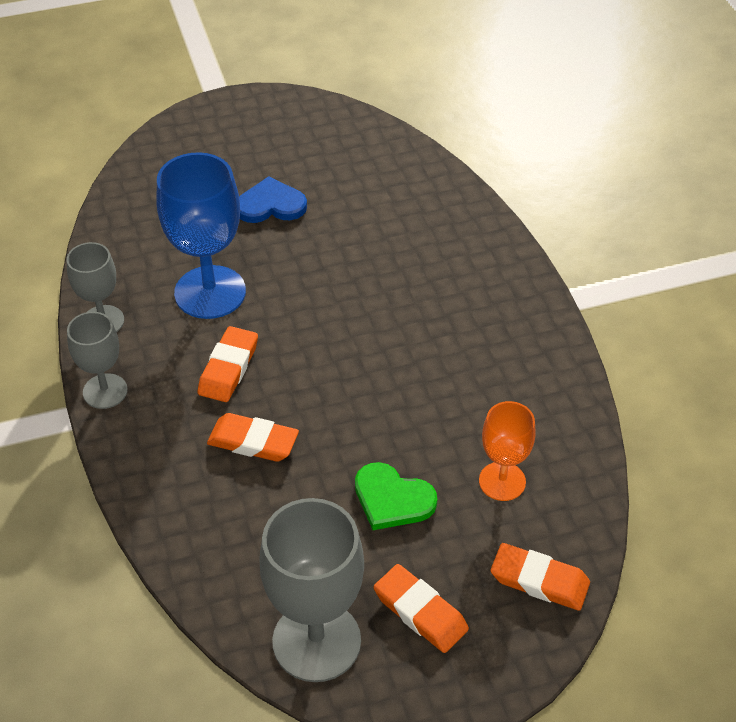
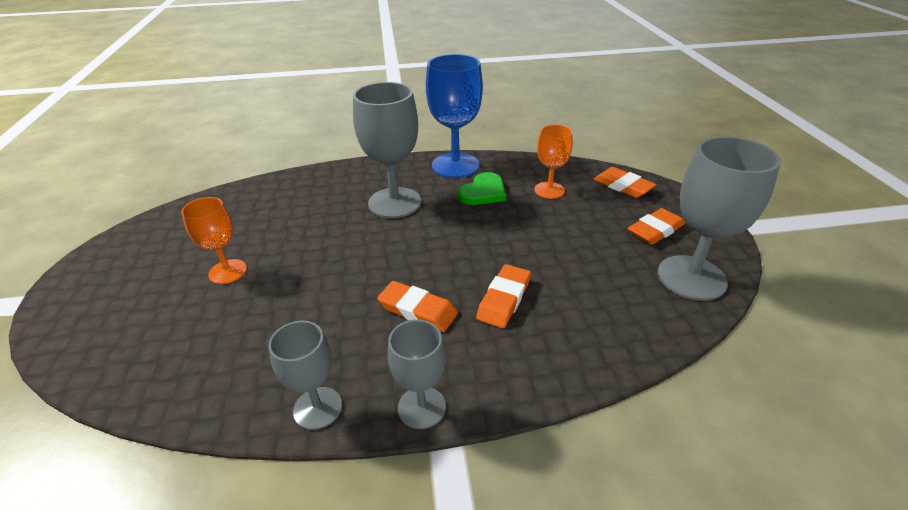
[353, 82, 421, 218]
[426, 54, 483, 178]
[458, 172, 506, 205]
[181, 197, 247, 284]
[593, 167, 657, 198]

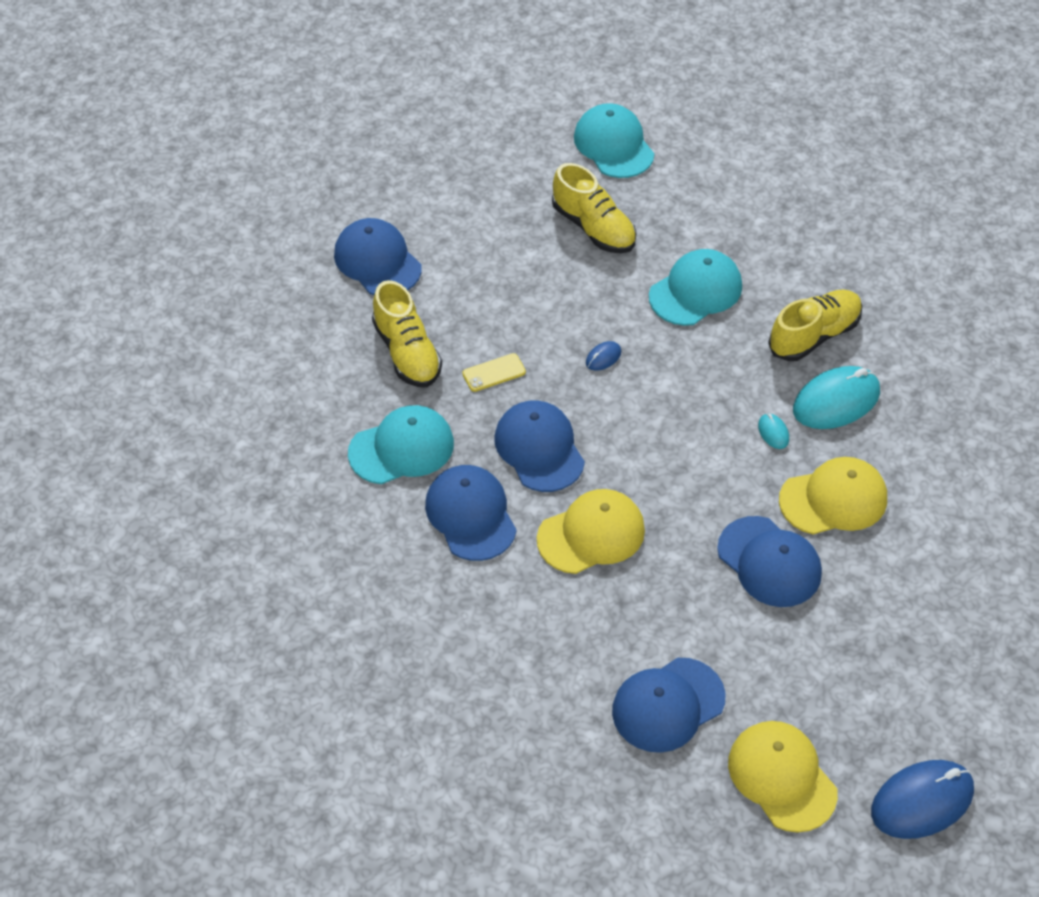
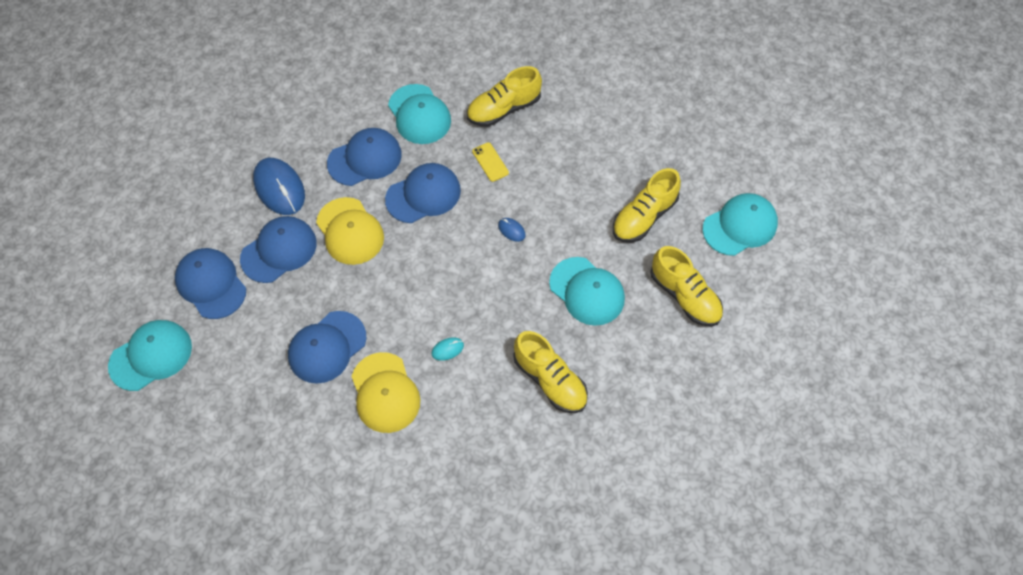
[793, 366, 880, 429] (first image)
[650, 246, 723, 326]
[240, 216, 317, 283]
[253, 158, 305, 215]
[108, 320, 192, 391]

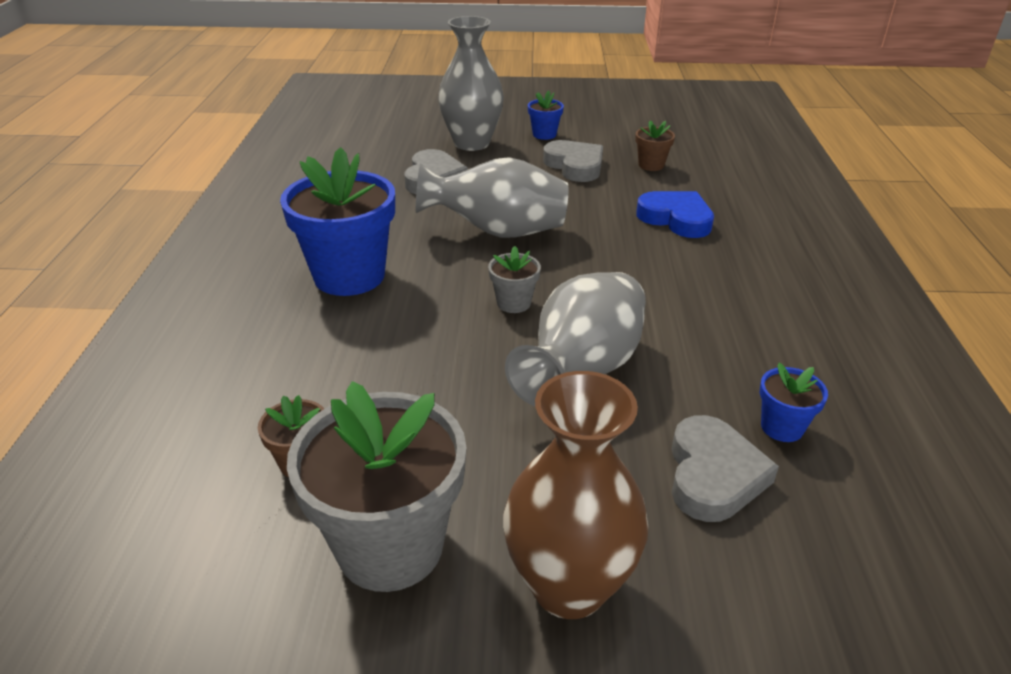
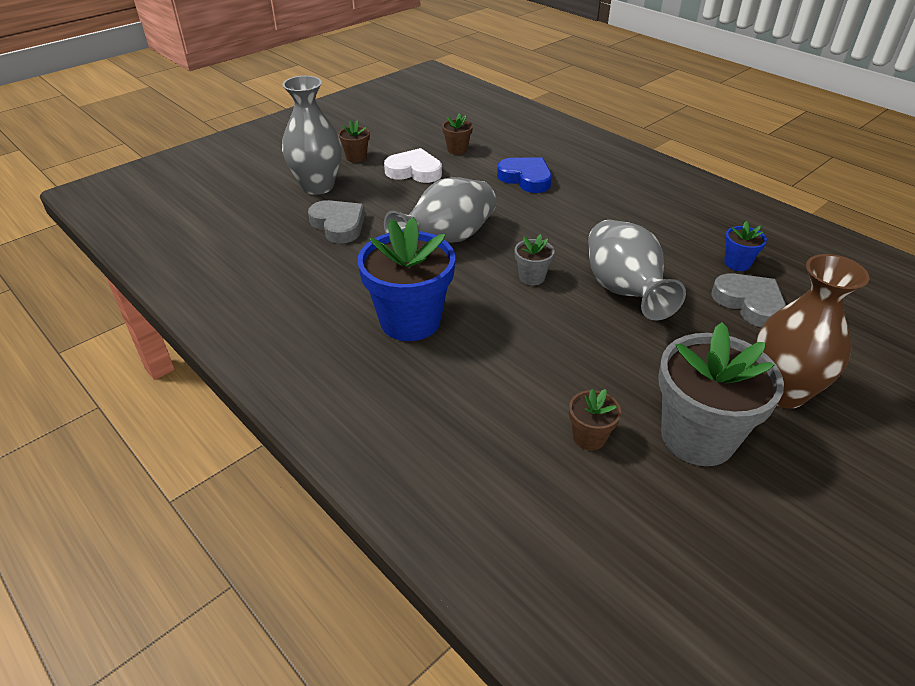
[338, 120, 370, 163]
[384, 148, 442, 183]
[497, 158, 552, 193]

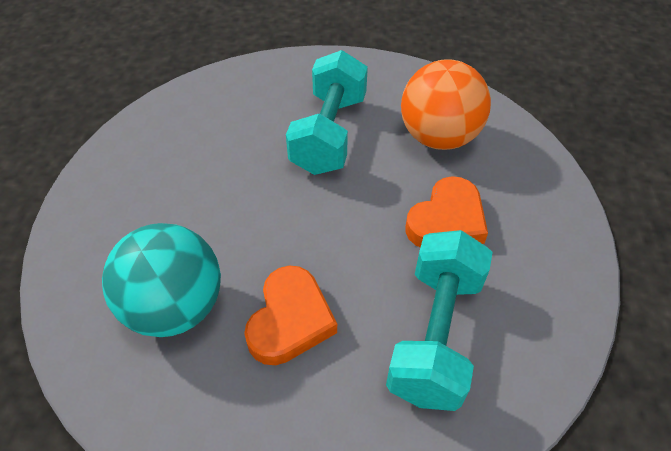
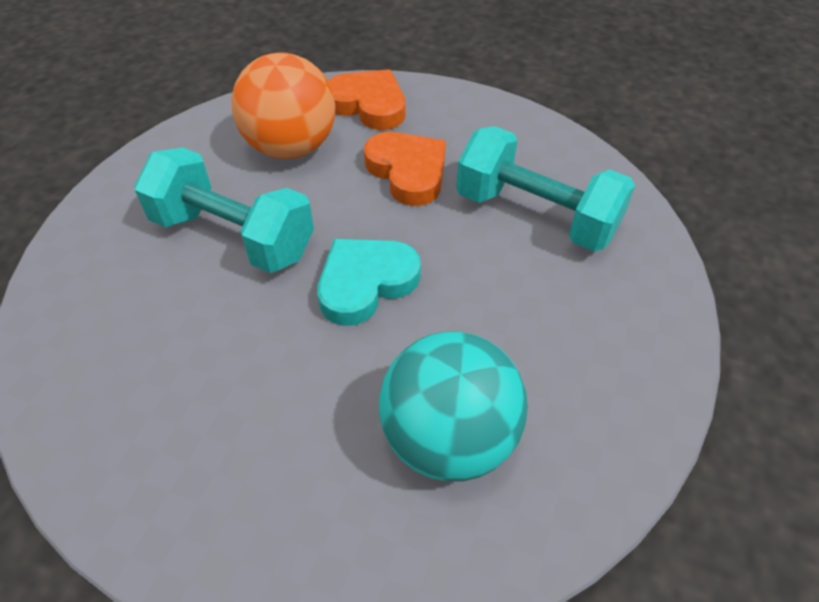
[317, 239, 421, 326]
[328, 69, 405, 130]

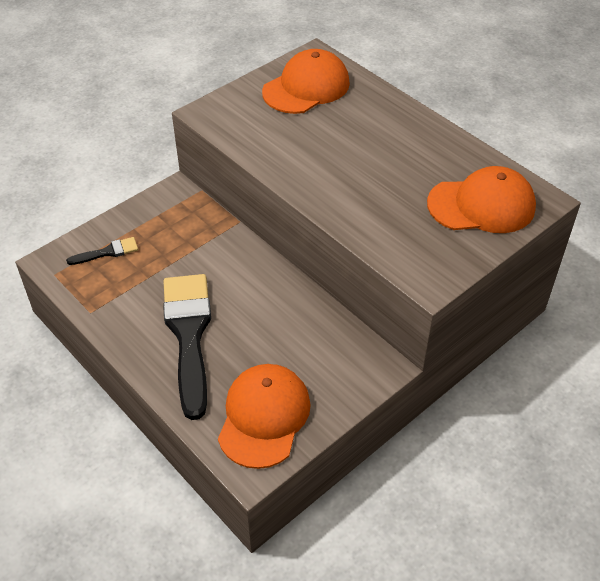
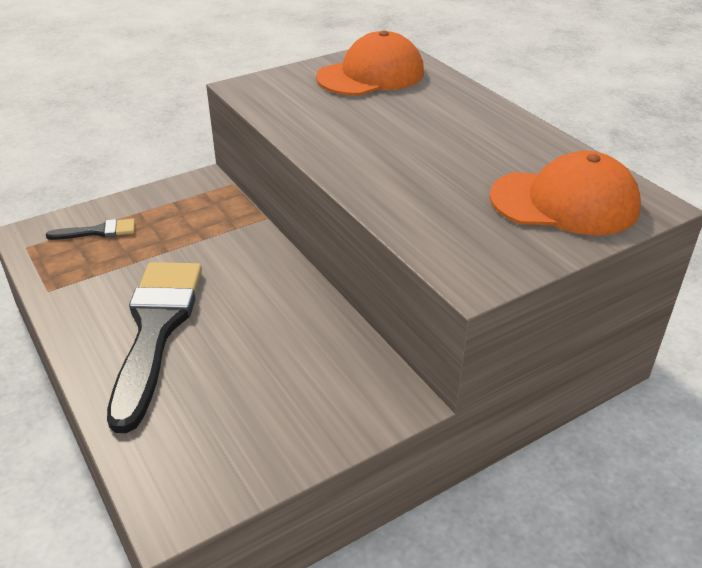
[218, 364, 311, 469] (first image)

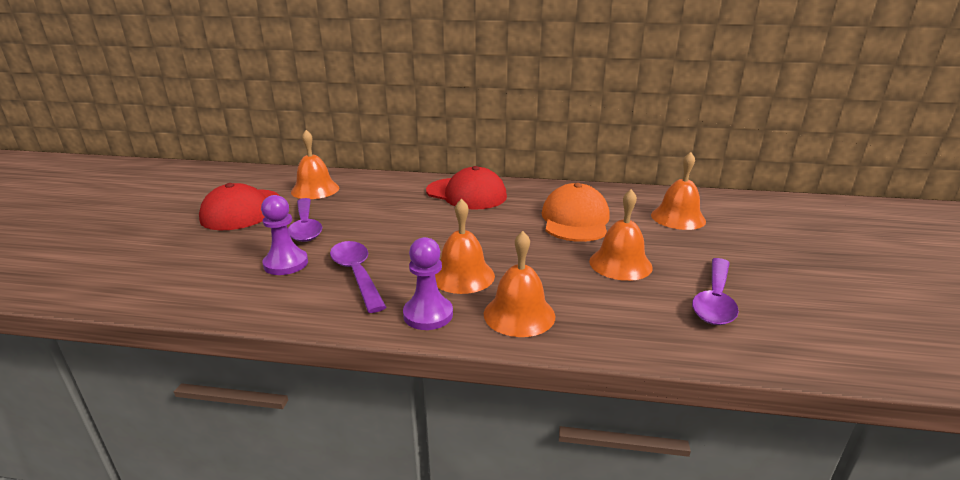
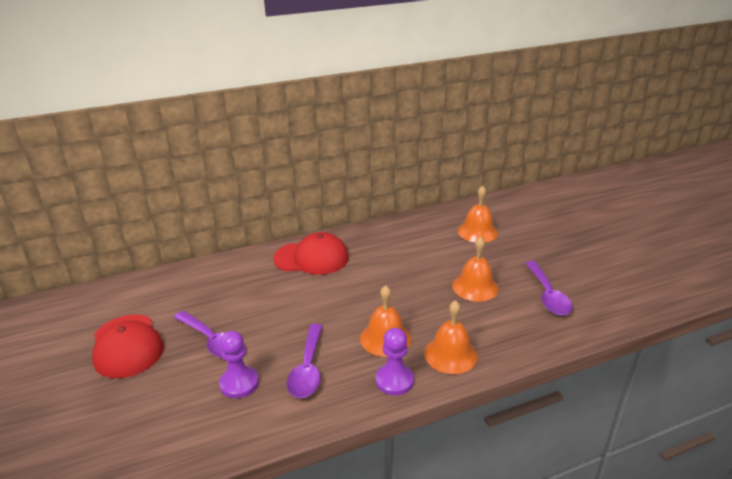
[291, 130, 339, 199] (first image)
[542, 183, 610, 242] (first image)
[287, 324, 323, 398]

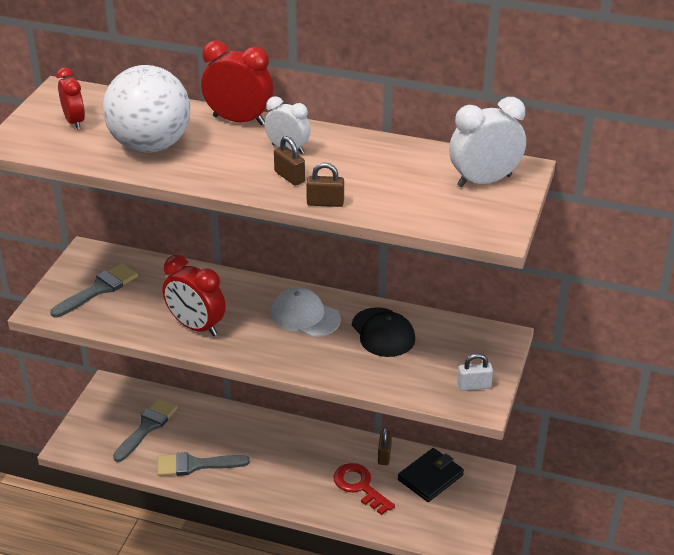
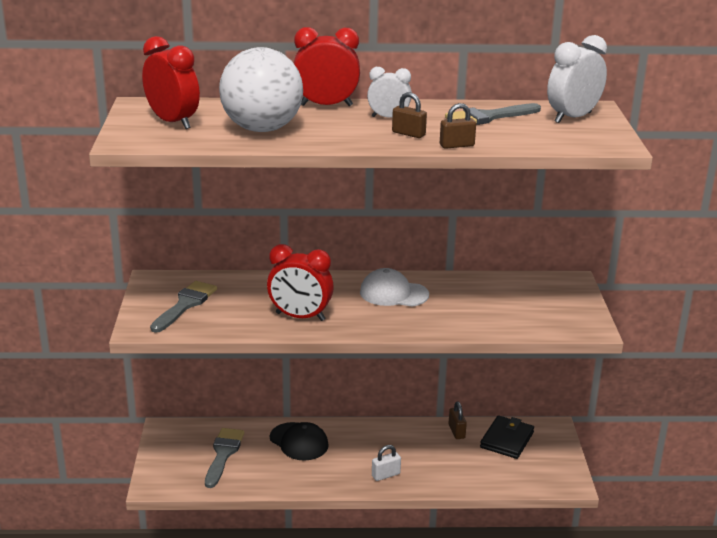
[333, 463, 395, 515] (first image)
[445, 103, 541, 125]
[270, 422, 329, 460]
[372, 445, 401, 481]
[142, 36, 200, 129]

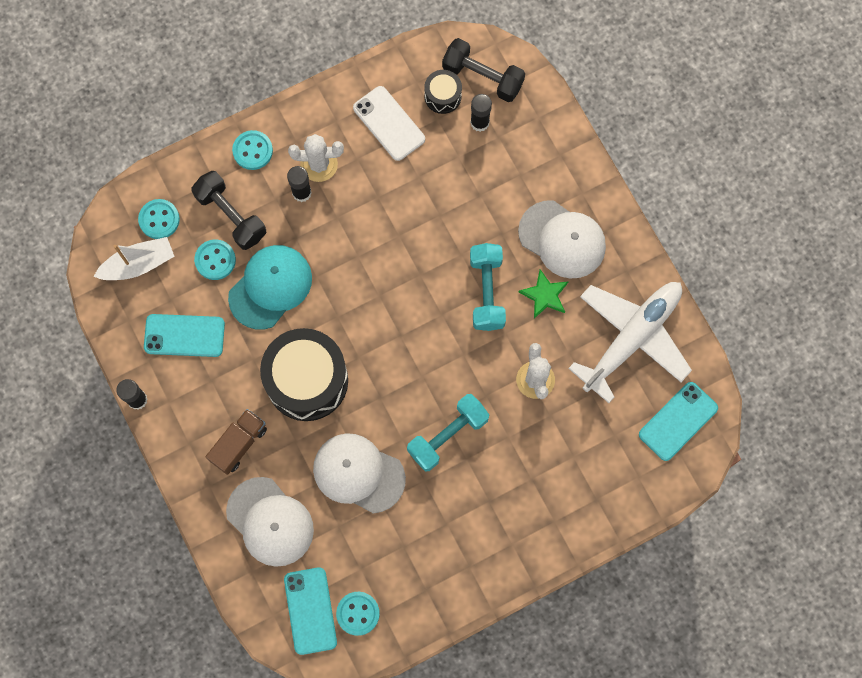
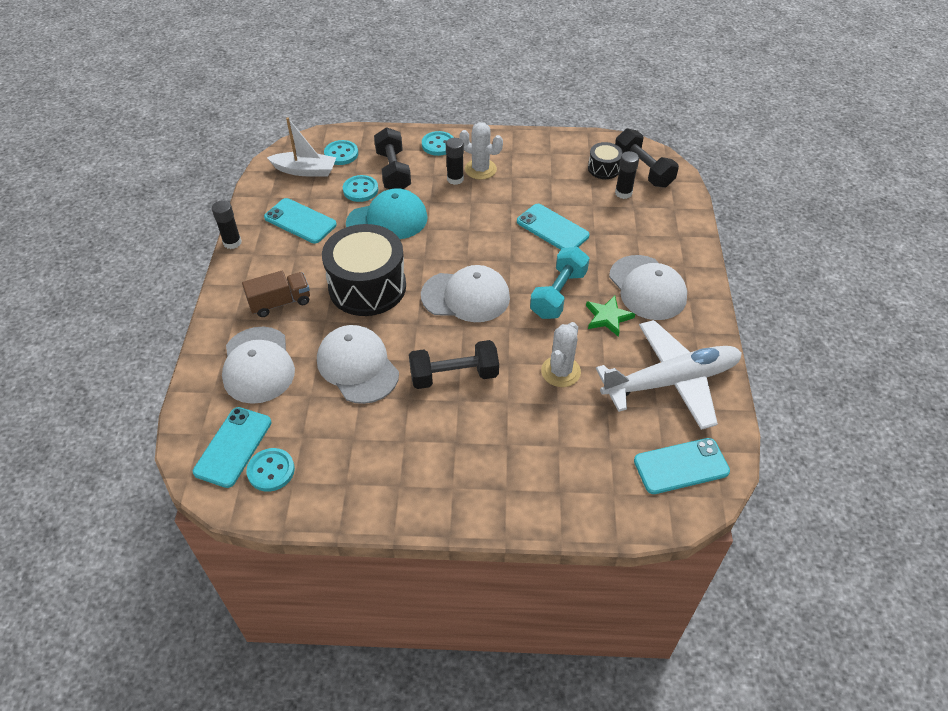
[353, 86, 425, 161] (first image)
[421, 265, 510, 322]
[517, 204, 590, 250]
[409, 340, 499, 389]

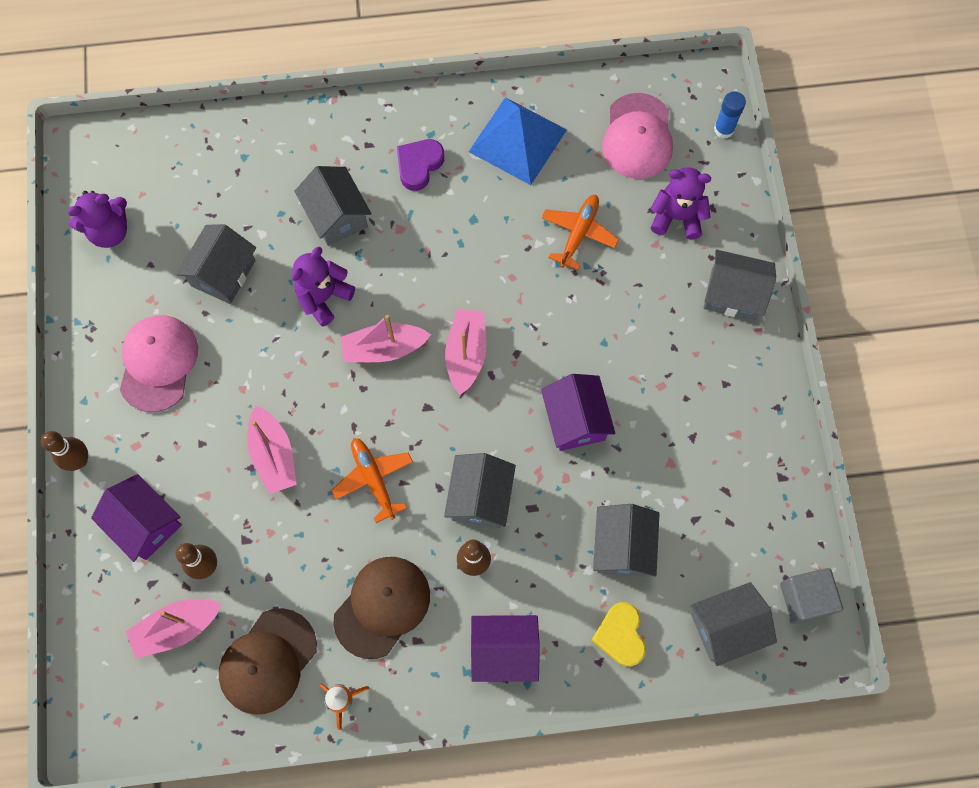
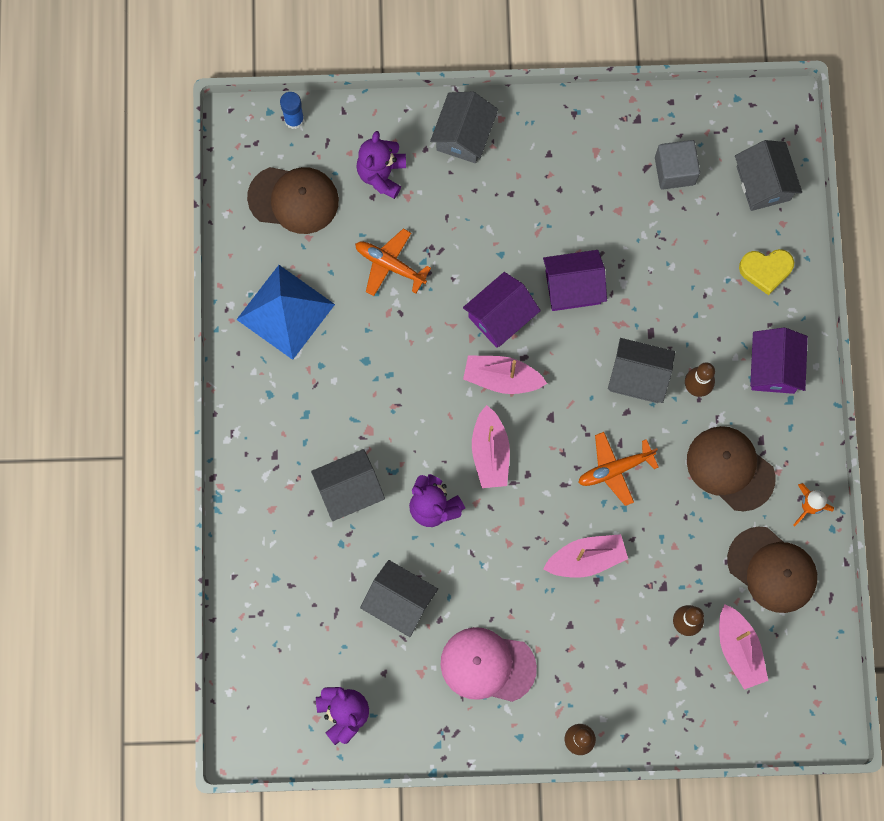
[397, 139, 444, 191] (first image)
[593, 504, 660, 577] (first image)
[463, 272, 541, 348]
[655, 140, 700, 190]
[247, 167, 339, 234]

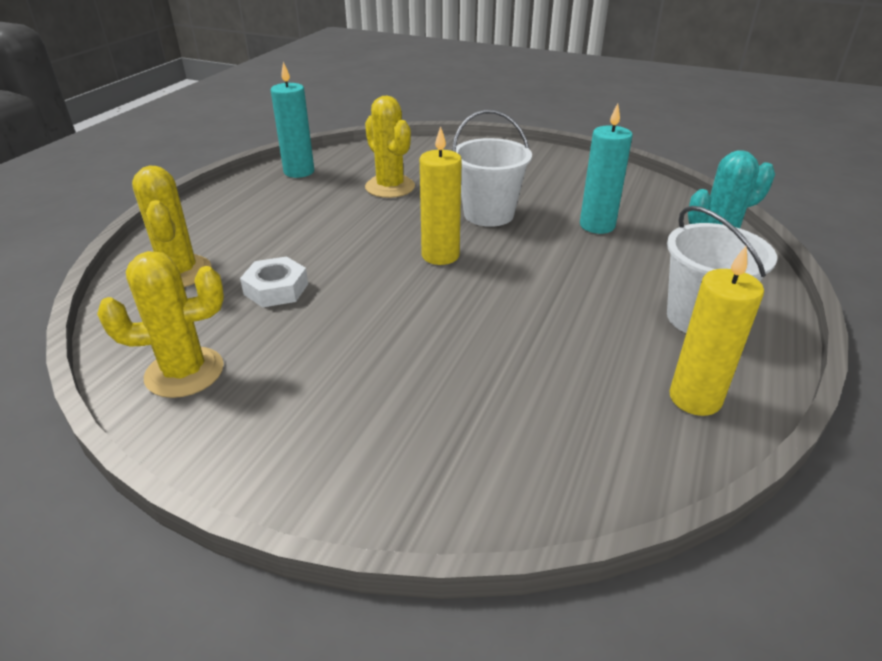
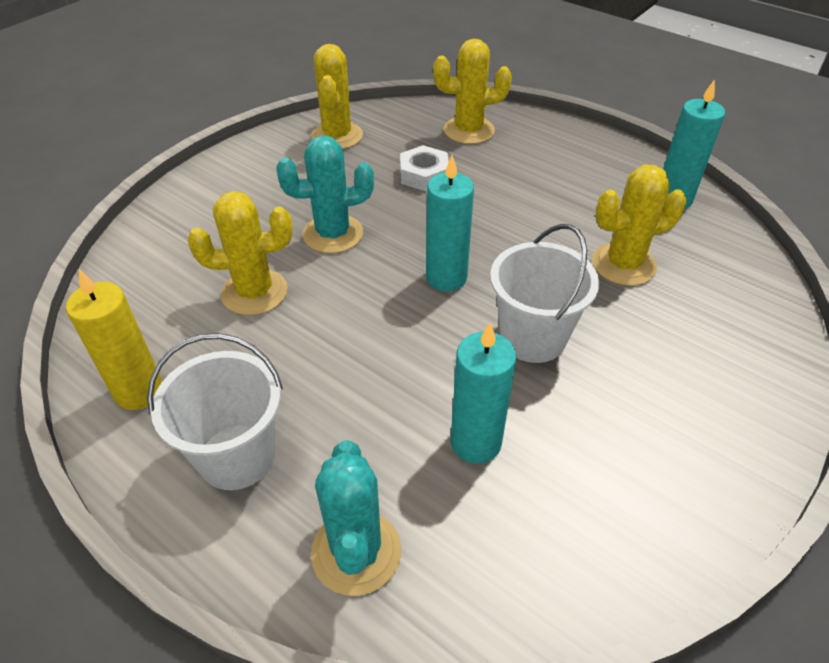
[188, 191, 292, 315]
[276, 135, 374, 253]
[426, 155, 474, 291]

